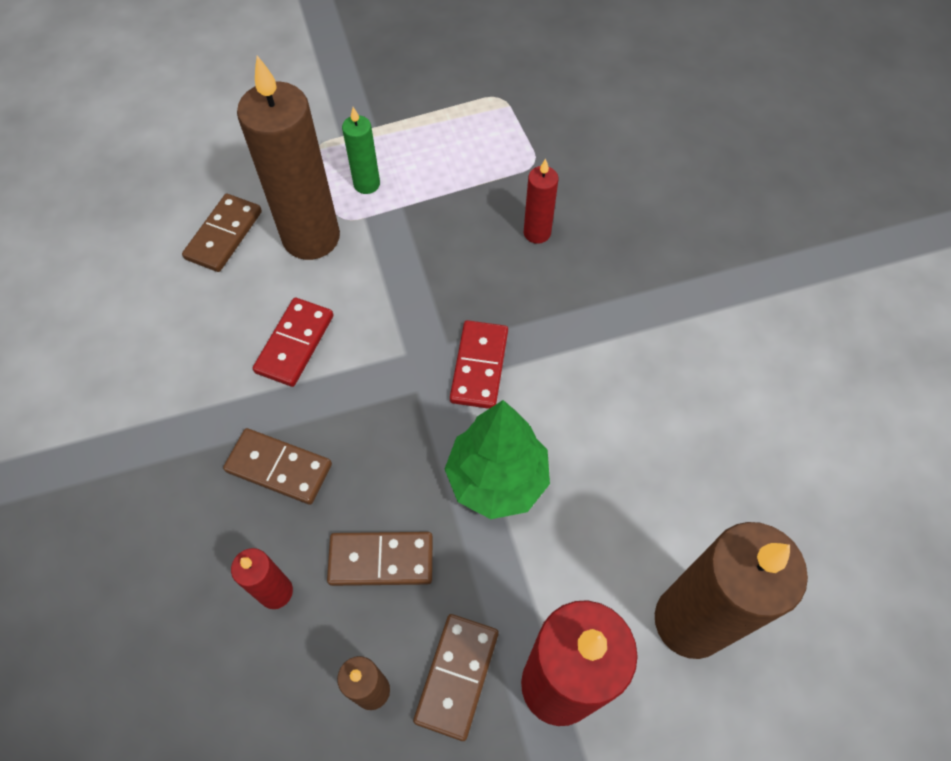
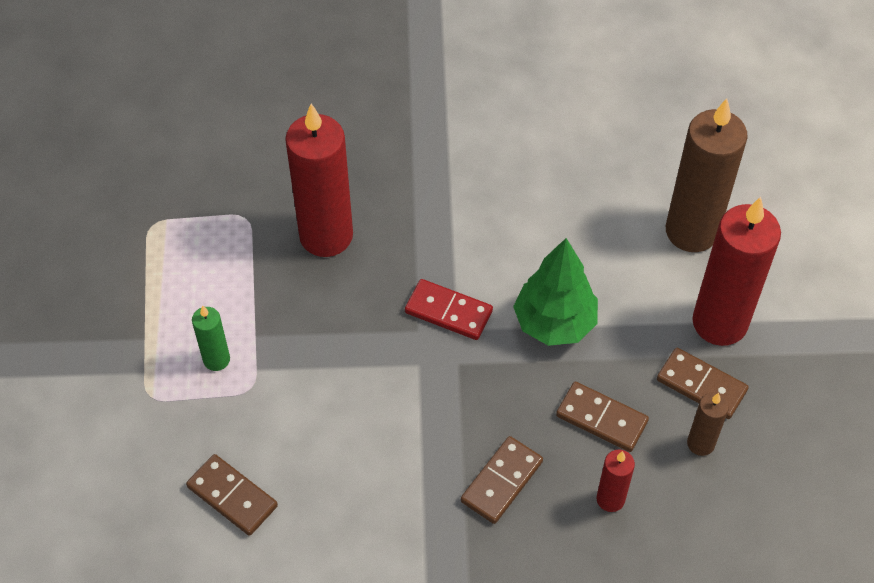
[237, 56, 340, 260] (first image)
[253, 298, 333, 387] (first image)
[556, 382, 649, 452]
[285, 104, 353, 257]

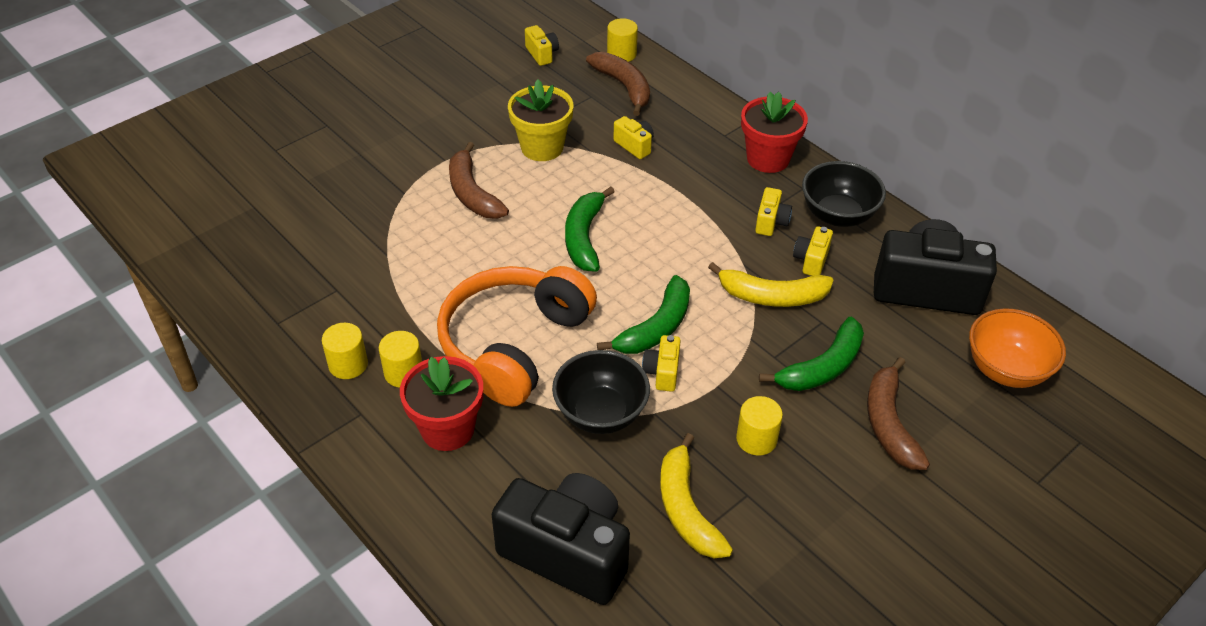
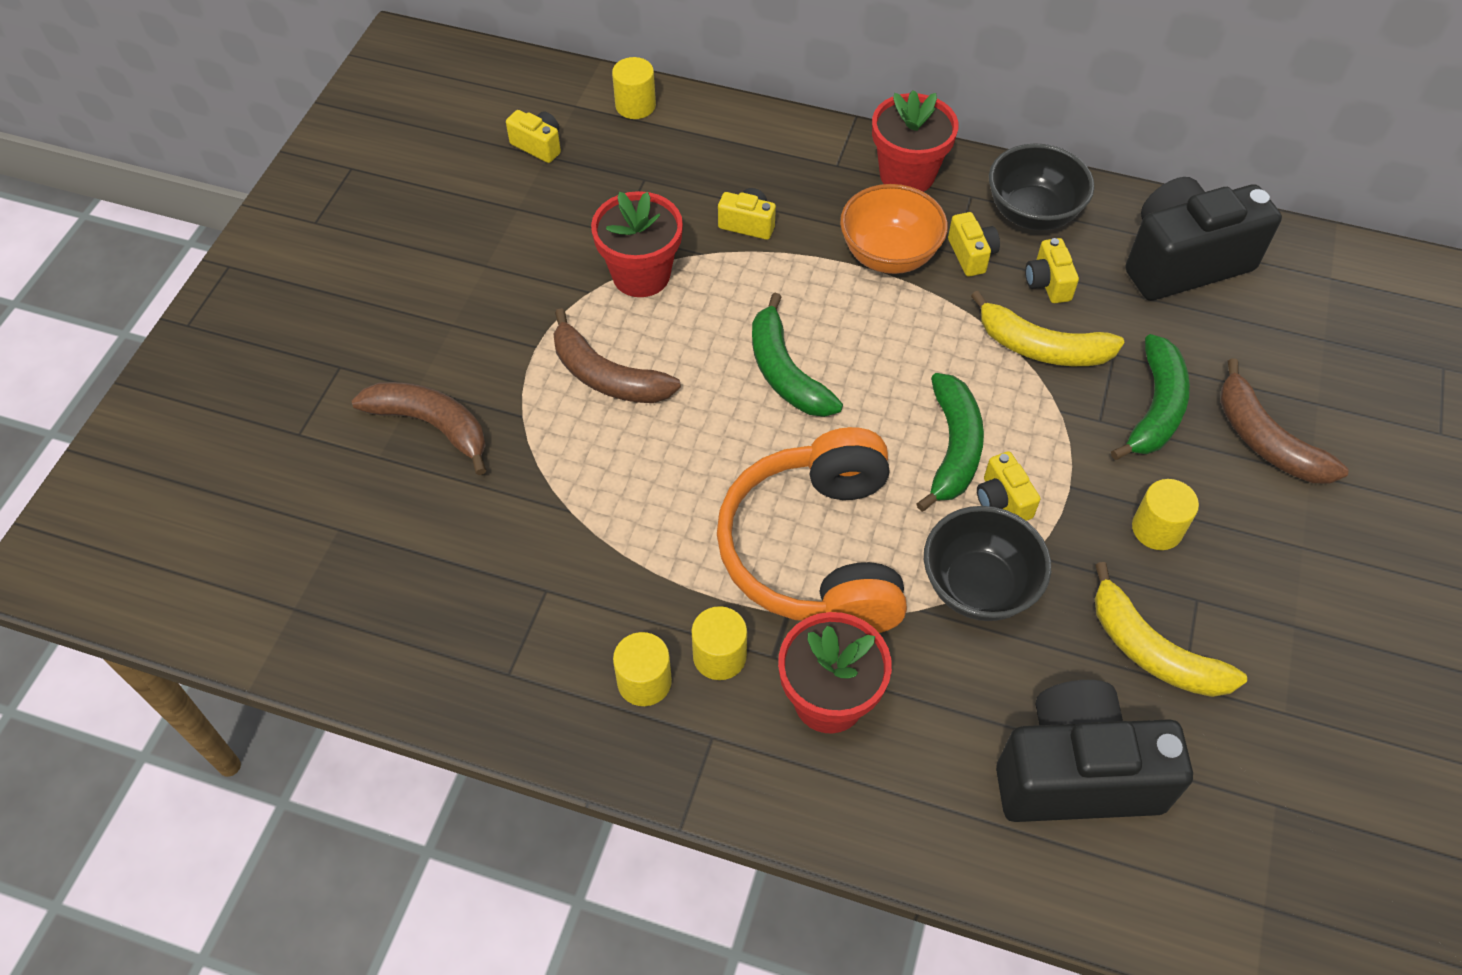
[352, 382, 486, 475]
[840, 184, 948, 274]
[591, 191, 683, 297]
[971, 291, 1124, 366]

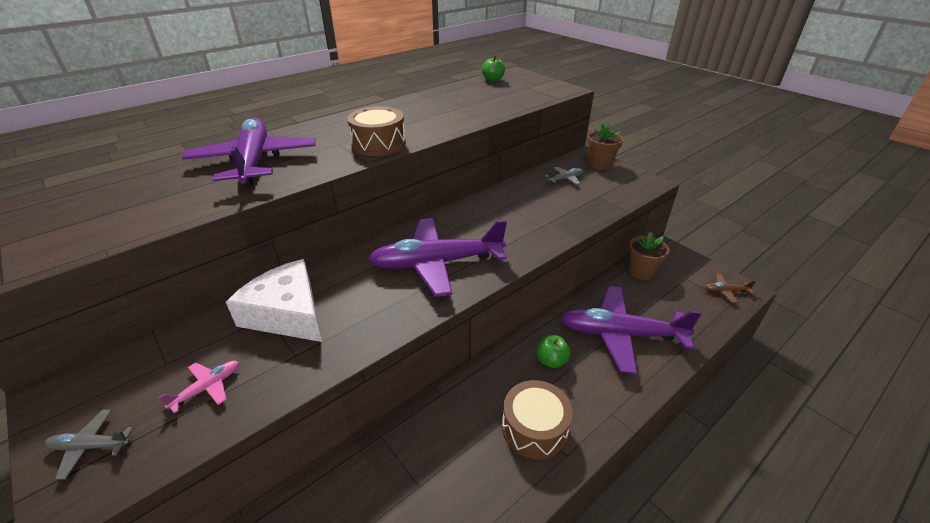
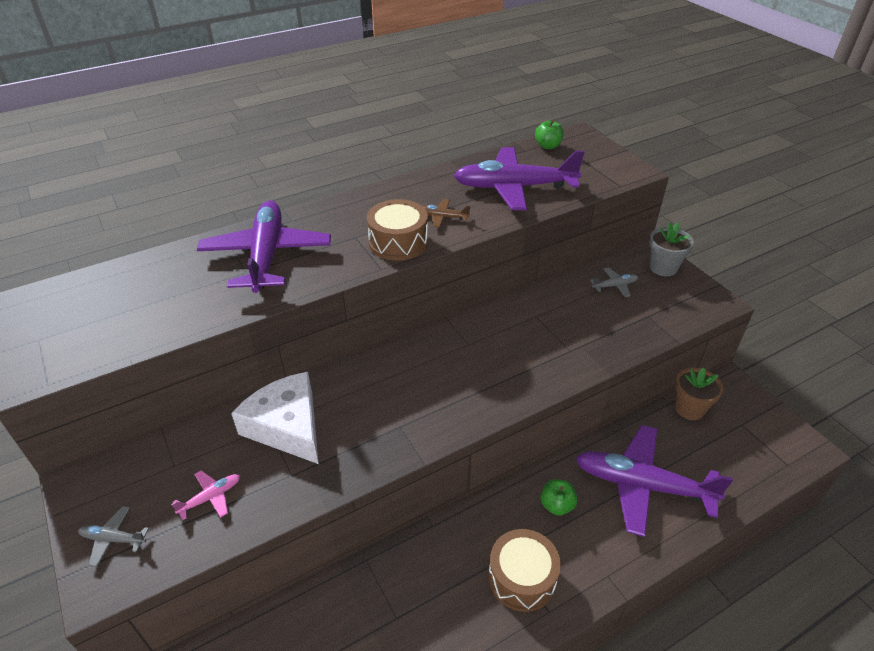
[454, 147, 584, 210]
[423, 199, 471, 228]
[649, 222, 694, 277]

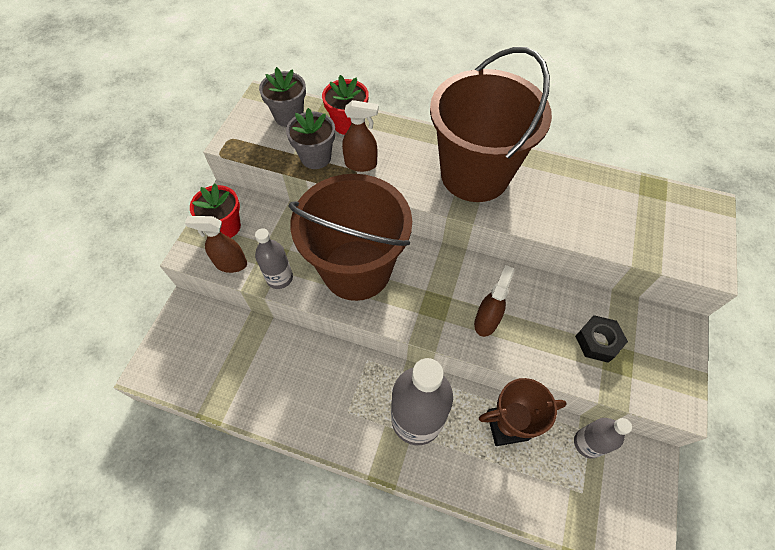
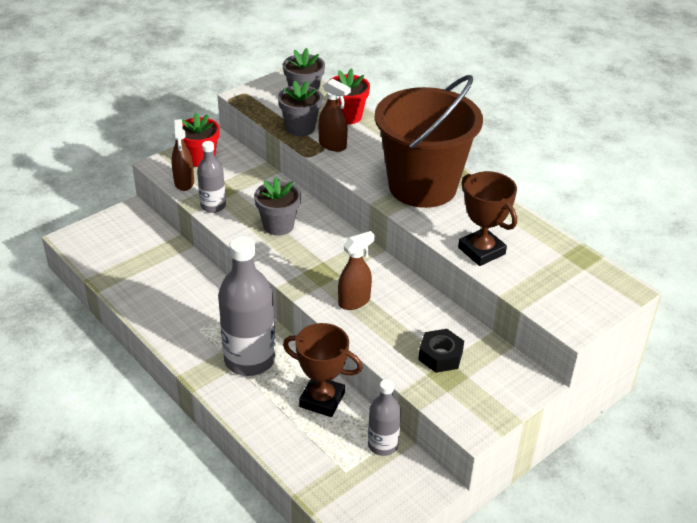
[458, 171, 517, 266]
[254, 177, 301, 236]
[171, 119, 194, 191]

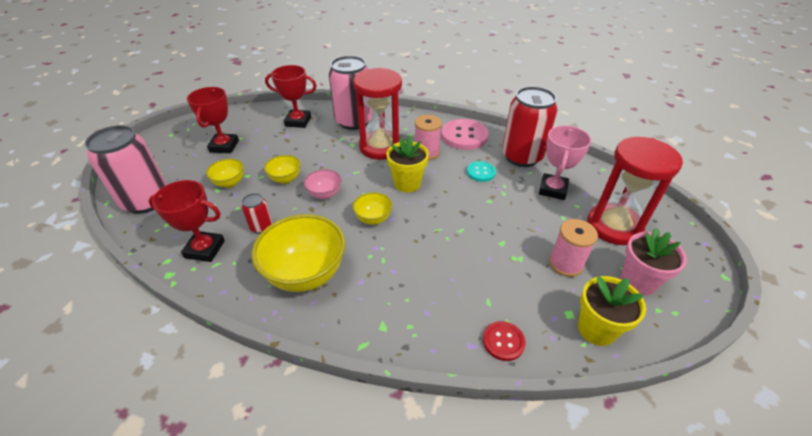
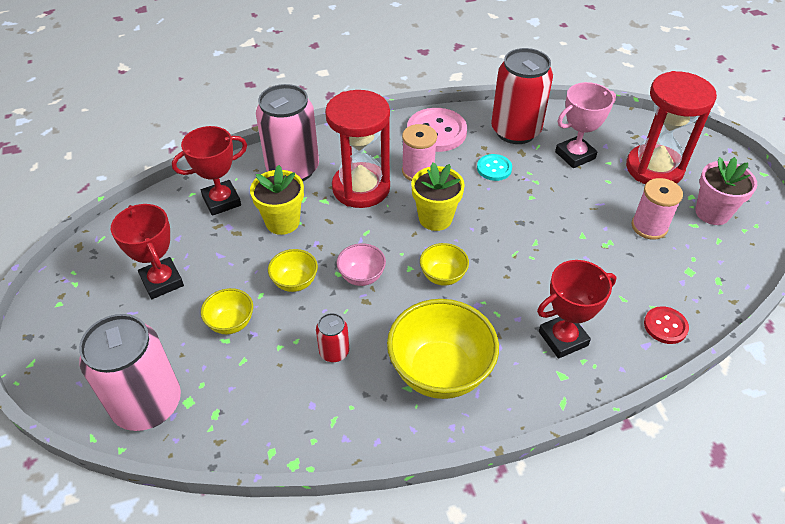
[537, 260, 616, 358]
[250, 165, 304, 235]
[555, 82, 616, 168]

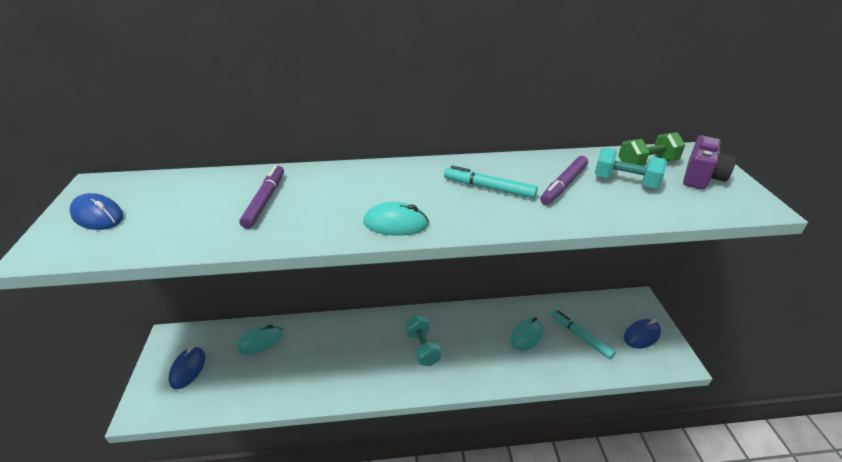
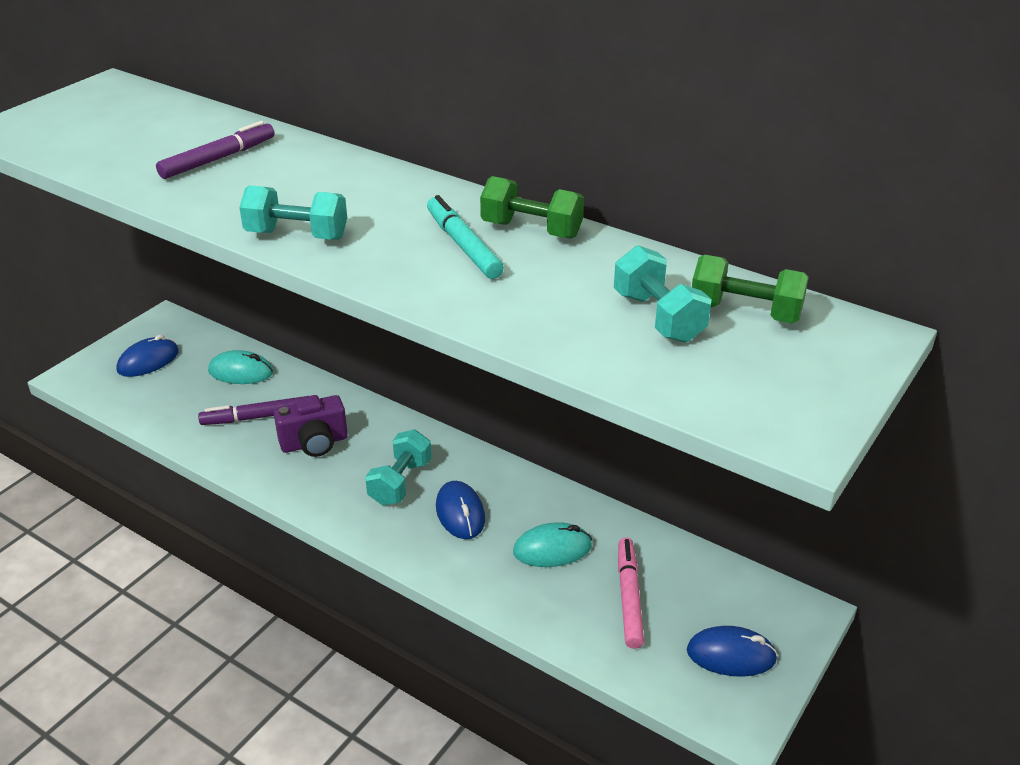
[480, 176, 584, 239]
[436, 481, 485, 539]
[198, 396, 307, 425]
[274, 395, 348, 457]
[239, 185, 347, 240]
[618, 537, 644, 649]

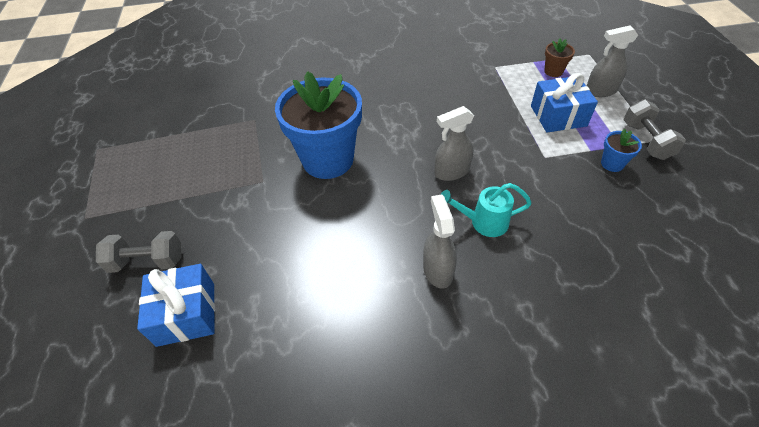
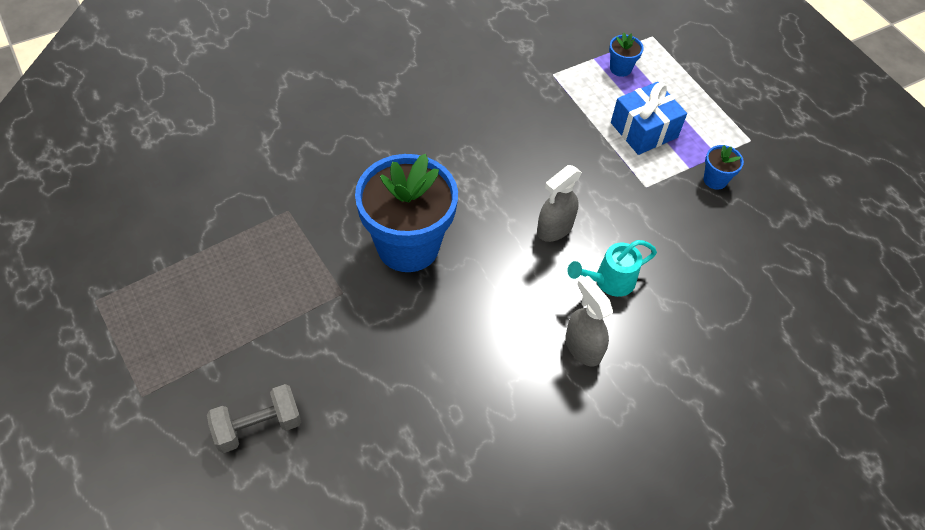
[137, 264, 215, 347] (first image)
[587, 25, 638, 97] (first image)
[624, 100, 686, 160] (first image)
[609, 33, 644, 77]

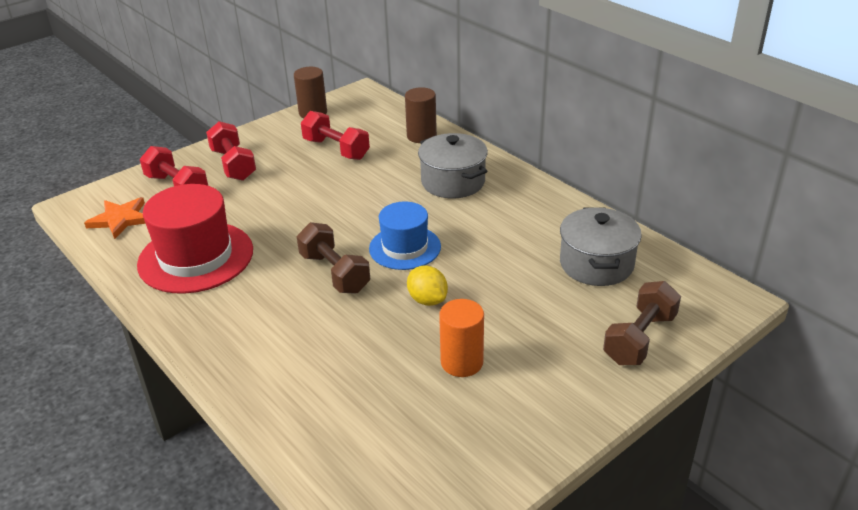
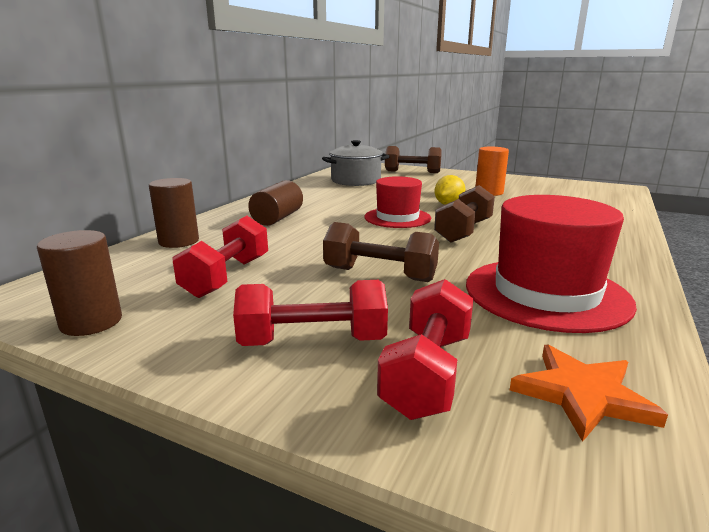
[323, 222, 439, 282]
[248, 180, 303, 226]
[364, 176, 431, 228]
[233, 280, 388, 346]

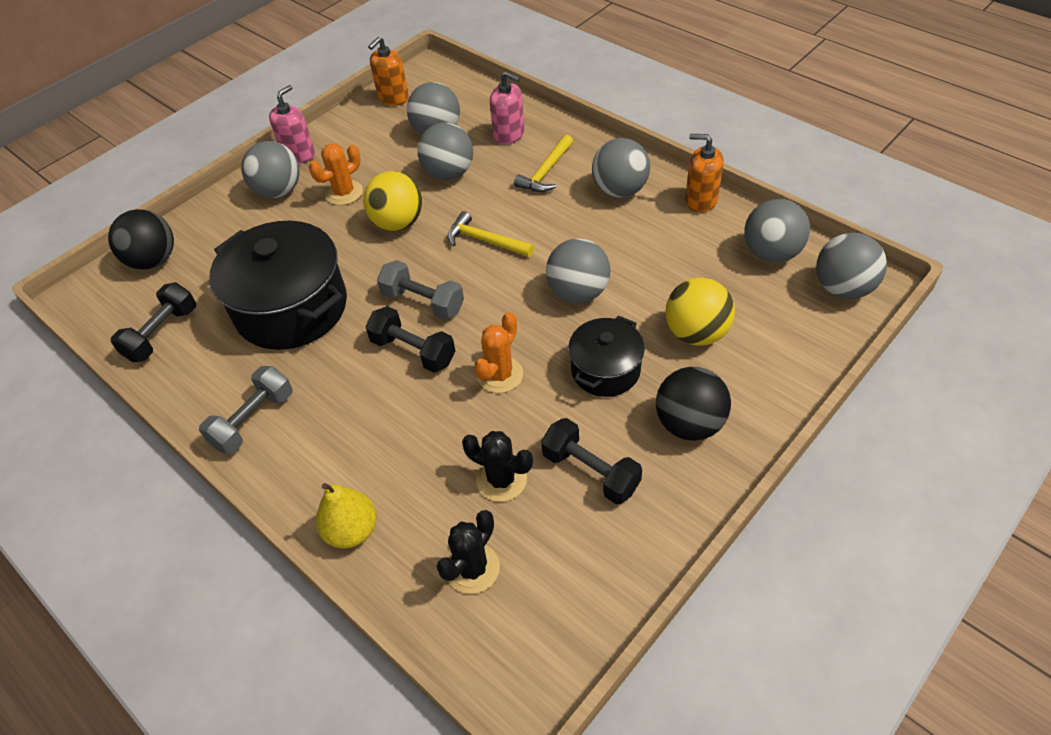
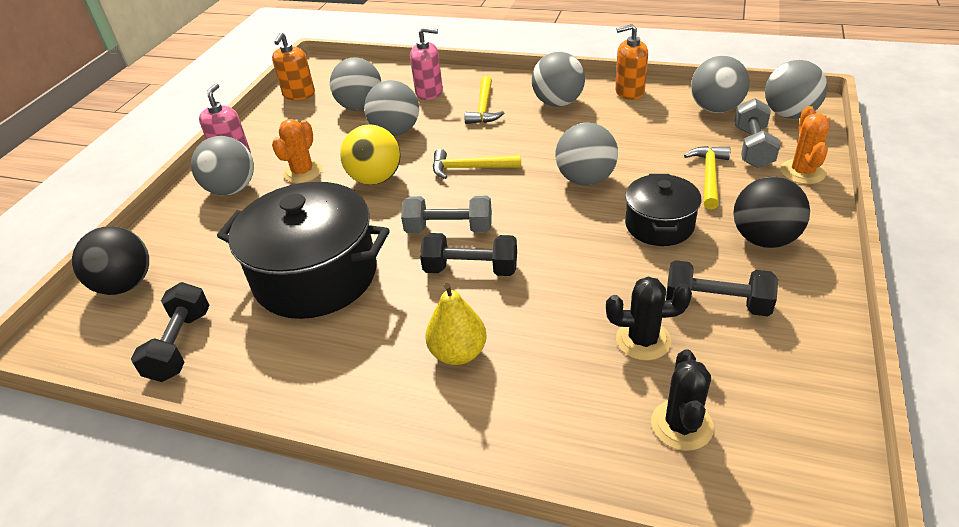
[734, 98, 780, 168]
[425, 283, 487, 365]
[780, 106, 830, 184]
[684, 146, 731, 209]

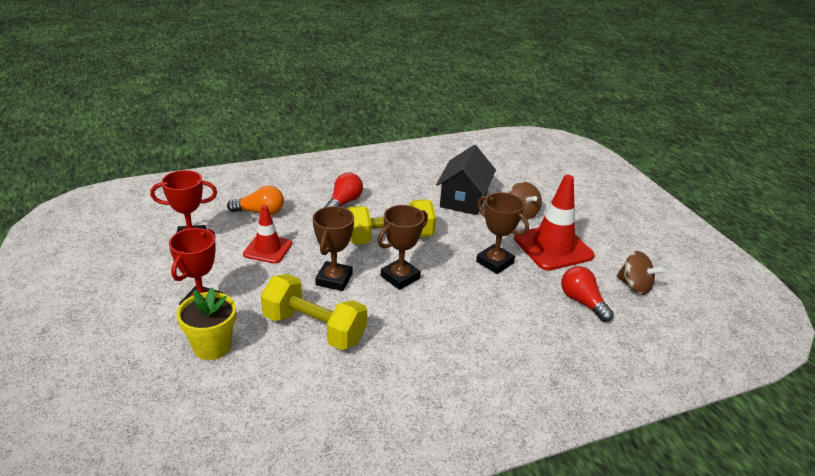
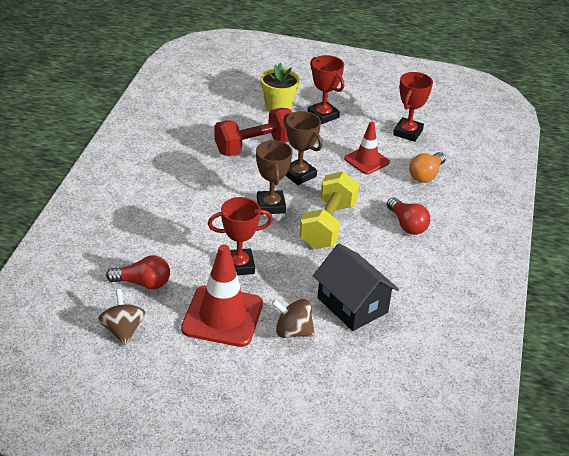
[214, 108, 292, 156]
[208, 197, 273, 275]
[98, 289, 146, 346]

